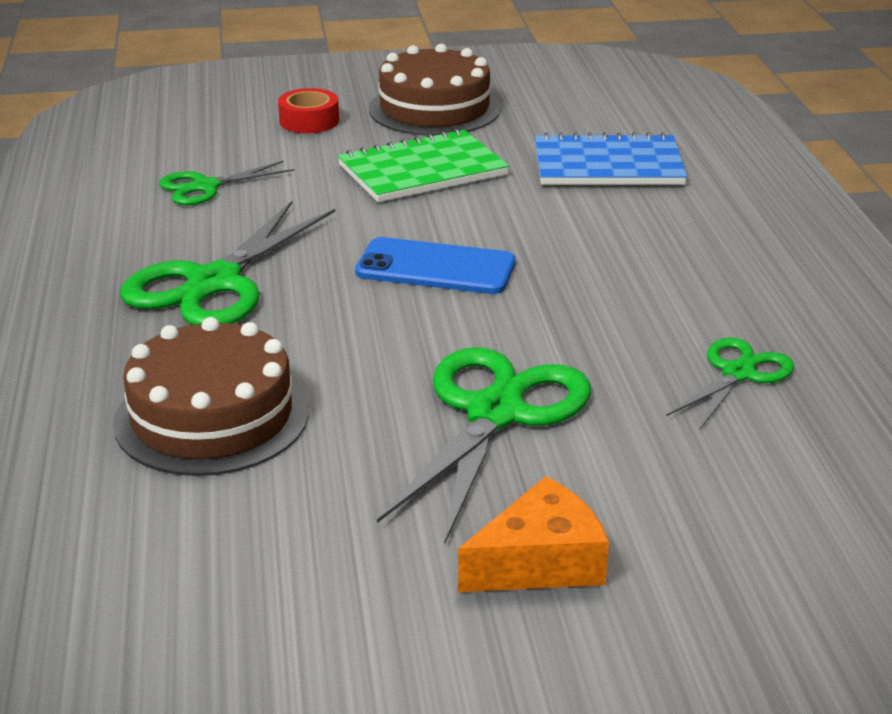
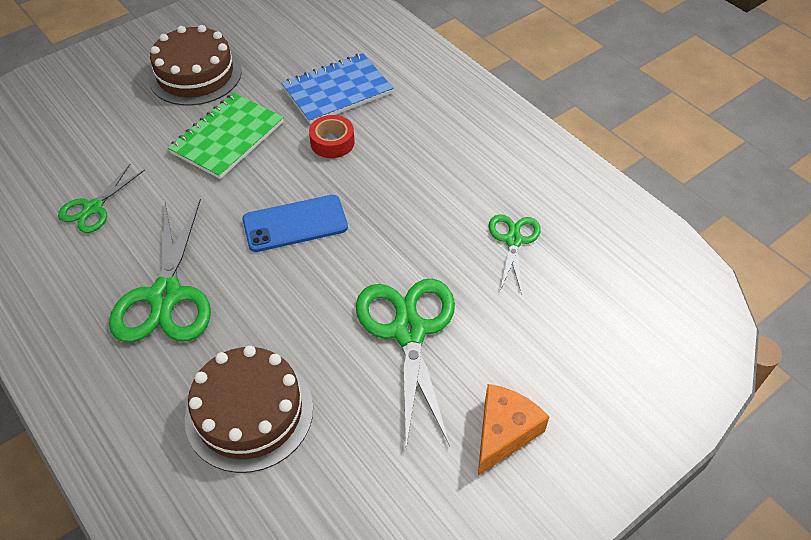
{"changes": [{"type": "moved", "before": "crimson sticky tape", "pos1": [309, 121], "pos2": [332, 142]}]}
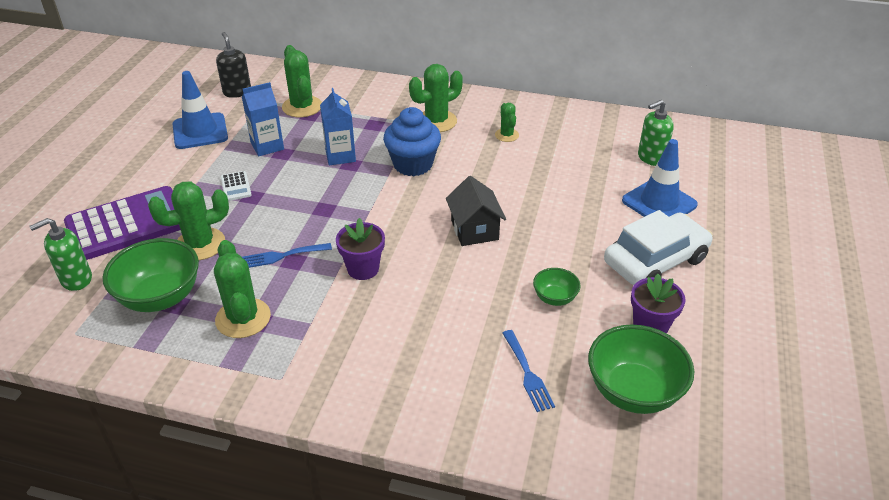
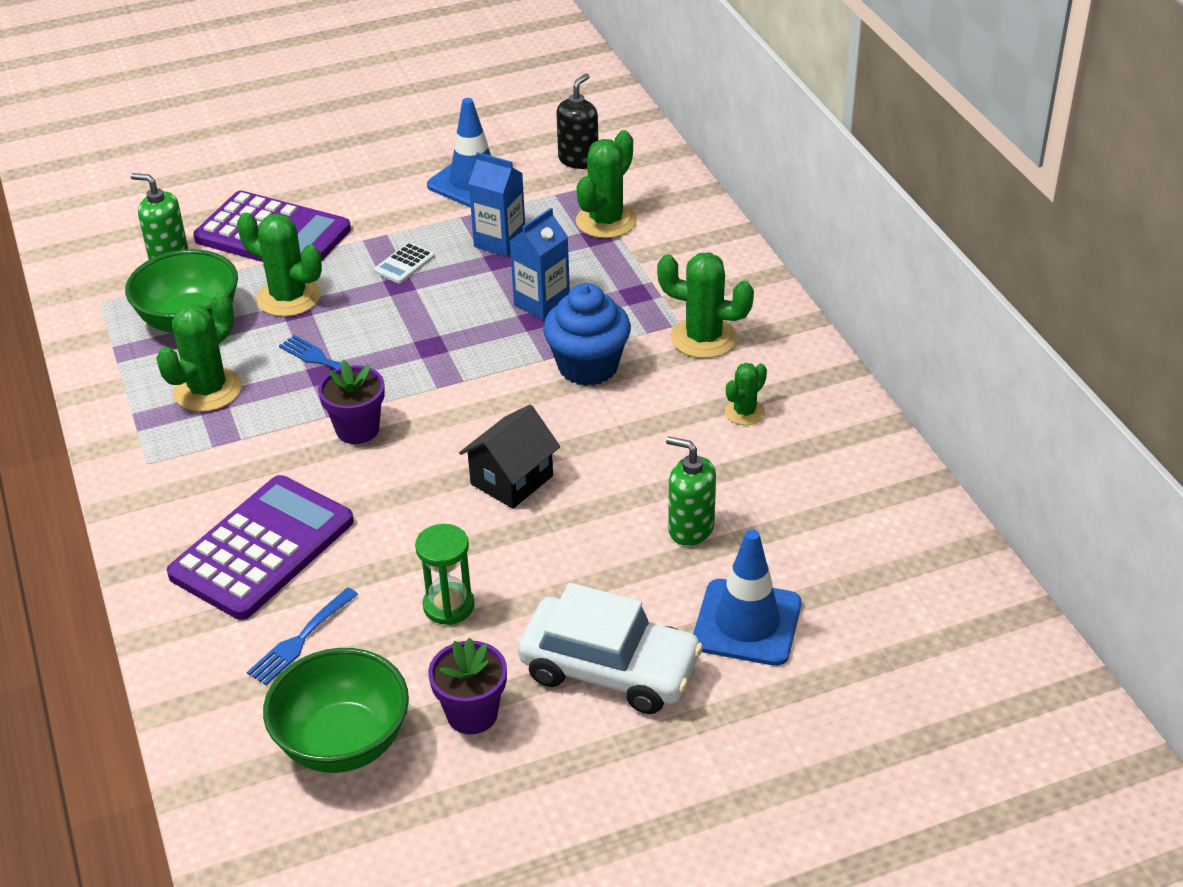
{"changes": [{"type": "replaced", "before": "green serving bowl", "after": "green sand timer", "pos1": [554, 298], "pos2": [448, 606]}, {"type": "moved", "before": "green soap dispenser", "pos1": [651, 158], "pos2": [690, 528]}, {"type": "added", "after": "purple calculator", "pos2": [262, 548]}]}
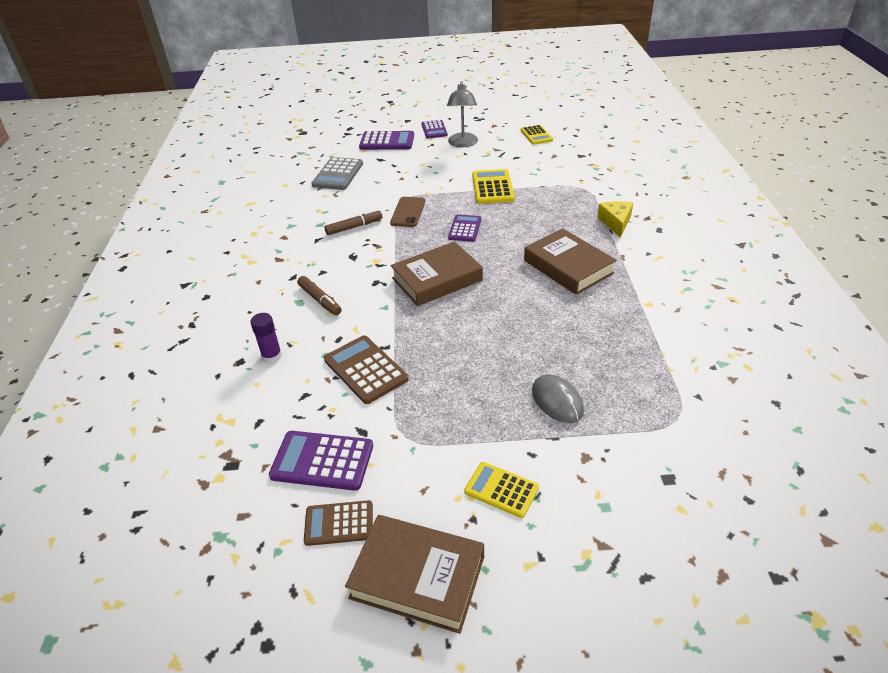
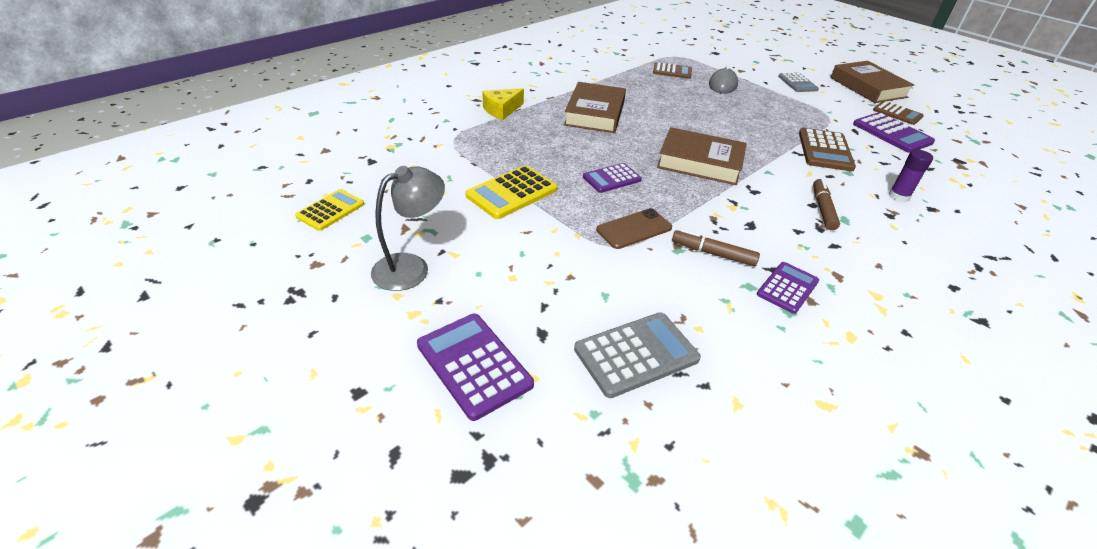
{"changes": [{"type": "moved", "before": "purple calculator", "pos1": [434, 130], "pos2": [787, 288]}, {"type": "recoloured", "before": "yellow calculator", "after": "ash-grey calculator", "pos1": [501, 490], "pos2": [797, 83]}, {"type": "added", "after": "russet calculator", "pos2": [672, 71]}]}
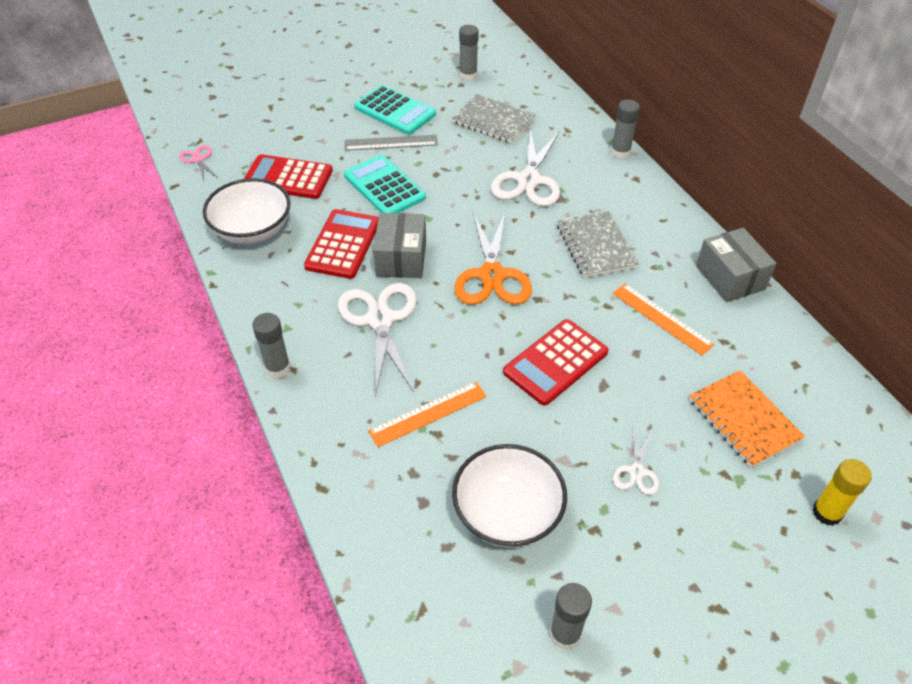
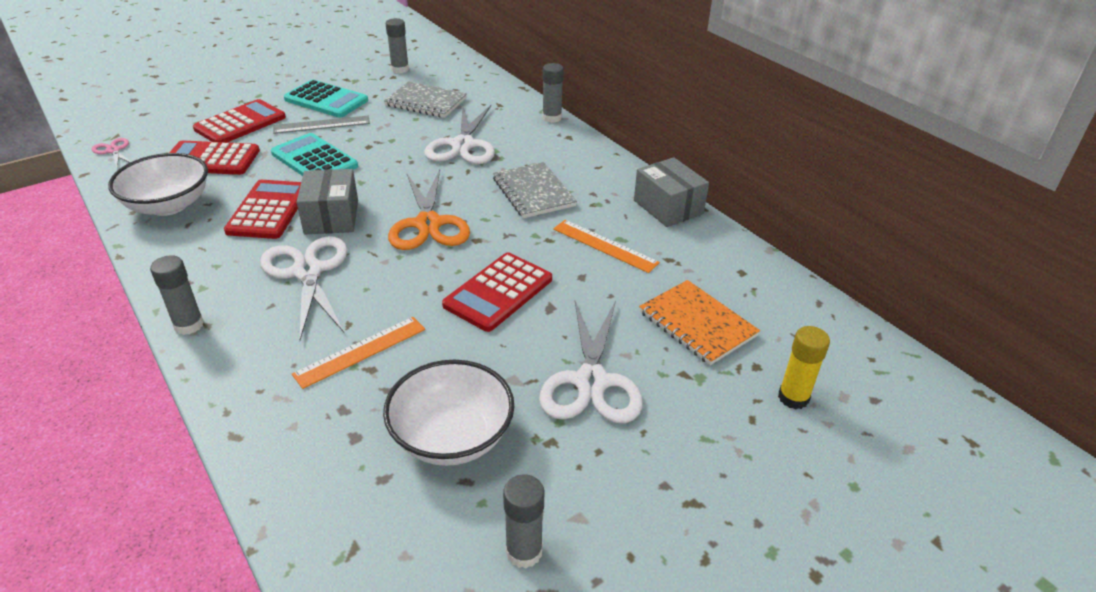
{"changes": [{"type": "resized", "before": "snow-white shears", "pos1": [636, 471], "pos2": [591, 381], "scale": 2.03}, {"type": "added", "after": "crimson calculator", "pos2": [240, 123]}]}
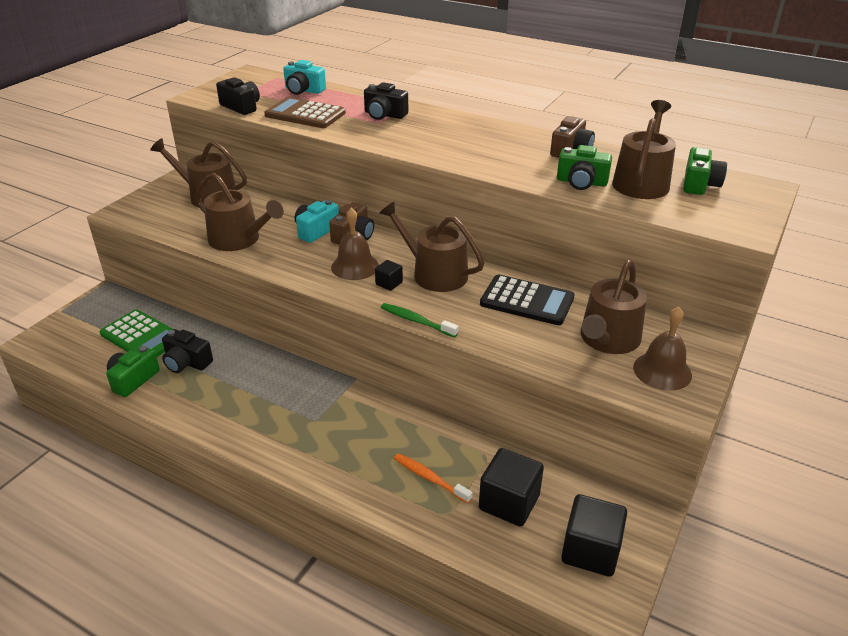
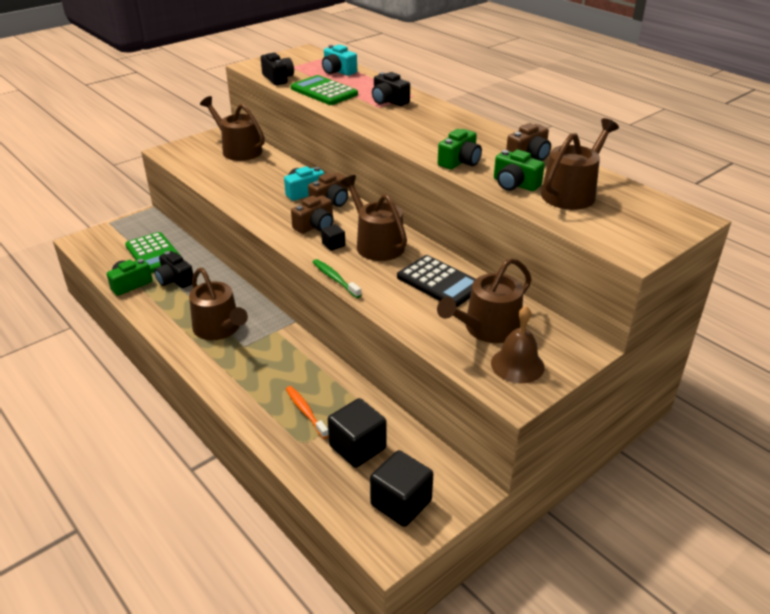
{"changes": [{"type": "moved", "before": "russet watering can", "pos1": [239, 240], "pos2": [219, 329]}, {"type": "recoloured", "before": "russet calculator", "after": "green calculator", "pos1": [305, 114], "pos2": [324, 91]}, {"type": "replaced", "before": "russet school bell", "after": "russet compact camera", "pos1": [355, 266], "pos2": [315, 226]}, {"type": "moved", "before": "green compact camera", "pos1": [699, 184], "pos2": [460, 162]}]}
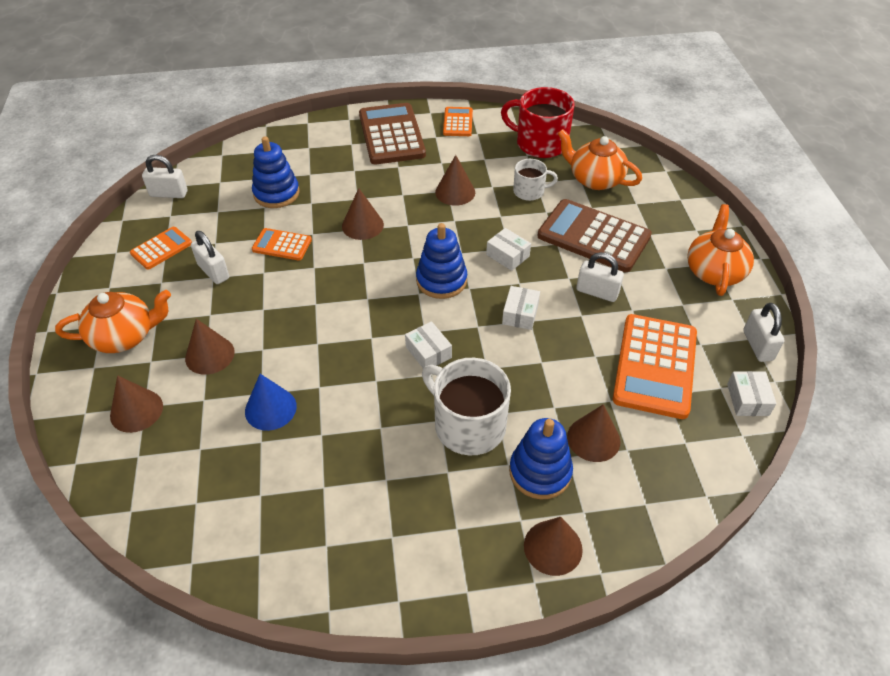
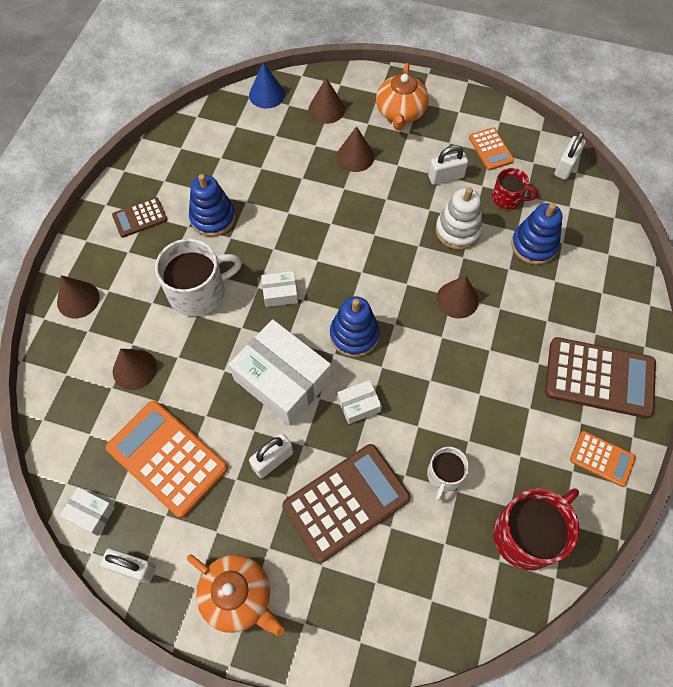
{"changes": [{"type": "moved", "before": "blue cone", "pos1": [270, 408], "pos2": [267, 94]}, {"type": "replaced", "before": "orange calculator", "after": "snow-white stacking rings", "pos1": [282, 245], "pos2": [458, 230]}, {"type": "removed", "before": "russet cone", "pos1": [455, 192]}, {"type": "resized", "before": "snow-white package", "pos1": [520, 314], "pos2": [282, 380], "scale": 2.19}, {"type": "moved", "before": "blue stacking rings", "pos1": [540, 472], "pos2": [213, 218]}, {"type": "removed", "before": "orange tea pot", "pos1": [595, 179]}, {"type": "added", "after": "russet calculator", "pos2": [140, 218]}, {"type": "added", "after": "crimson coffee mug", "pos2": [507, 198]}]}
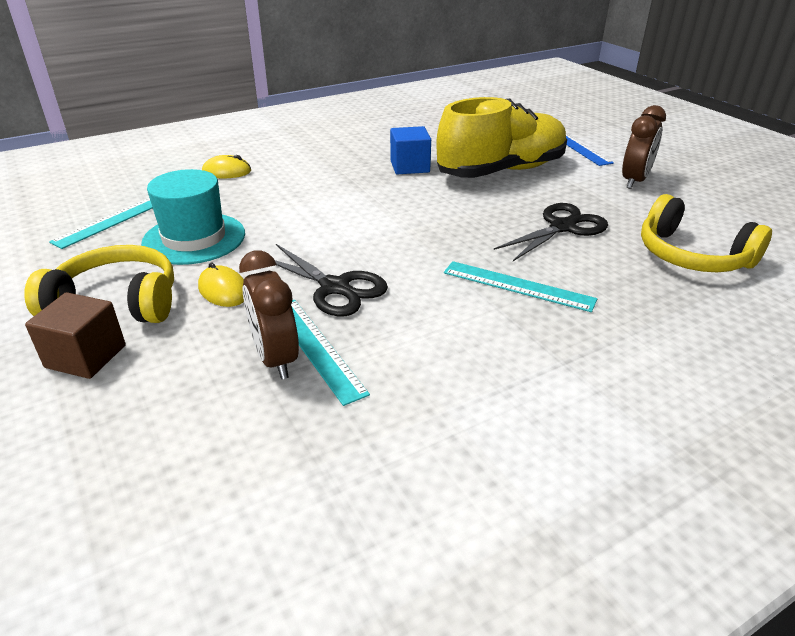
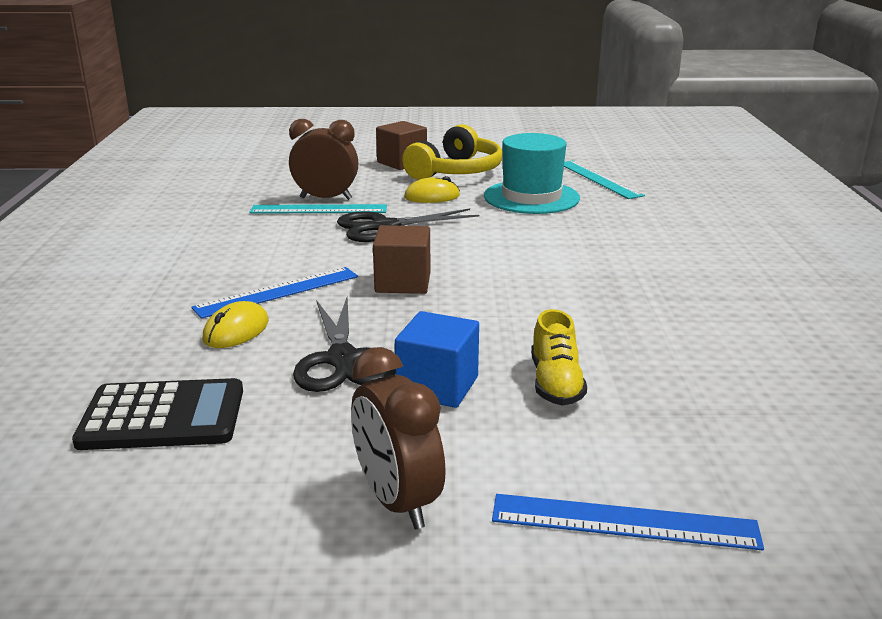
{"changes": [{"type": "moved", "before": "yellow PC mouse", "pos1": [227, 172], "pos2": [236, 330]}, {"type": "moved", "before": "blue block", "pos1": [409, 166], "pos2": [437, 386]}, {"type": "resized", "before": "yellow sneaker", "pos1": [501, 171], "pos2": [555, 383], "scale": 0.43}, {"type": "recoloured", "before": "turquoise straightedge", "after": "blue straightedge", "pos1": [518, 286], "pos2": [278, 292]}, {"type": "replaced", "before": "yellow headphones", "after": "black calculator", "pos1": [691, 256], "pos2": [163, 416]}, {"type": "added", "after": "russet block", "pos2": [403, 282]}]}
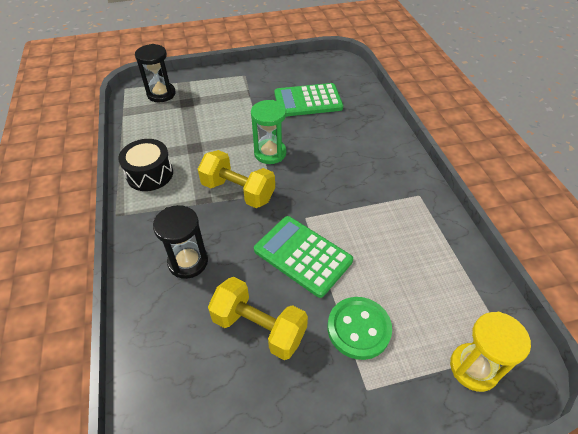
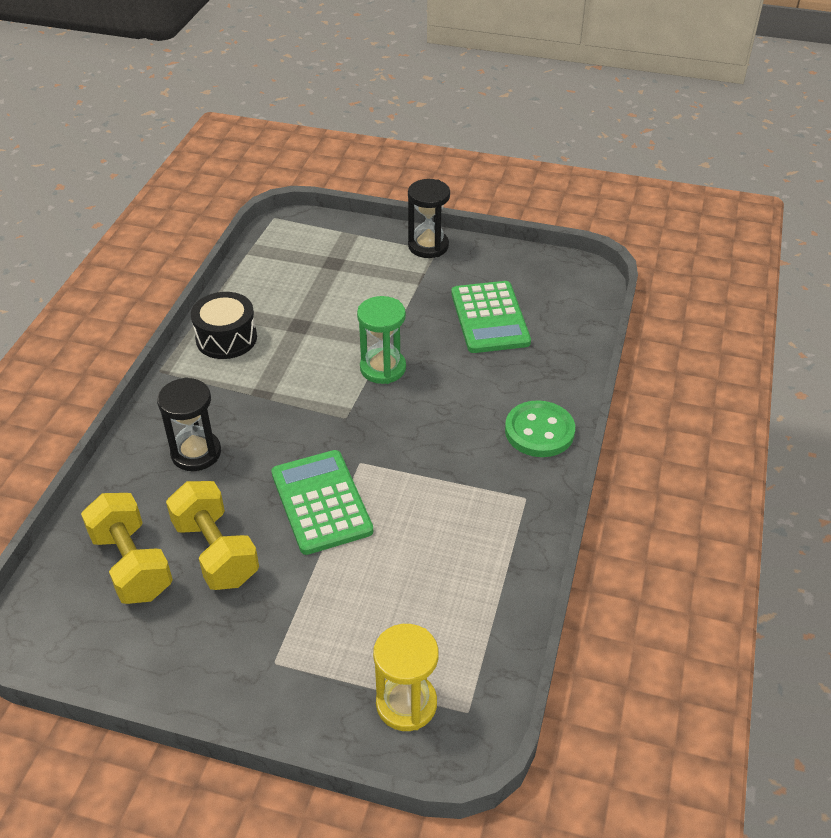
{"changes": [{"type": "moved", "before": "black sand timer", "pos1": [161, 94], "pos2": [428, 246]}, {"type": "moved", "before": "yellow hand weight", "pos1": [238, 191], "pos2": [132, 564]}, {"type": "turned", "before": "green calculator", "pos1": [308, 101], "pos2": [490, 318], "turn": -120}, {"type": "moved", "before": "green button", "pos1": [358, 328], "pos2": [539, 431]}]}
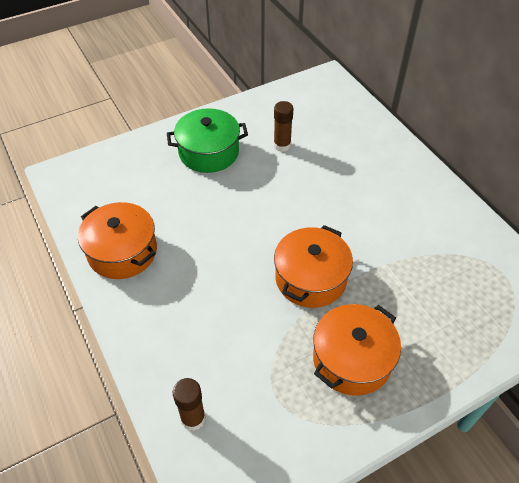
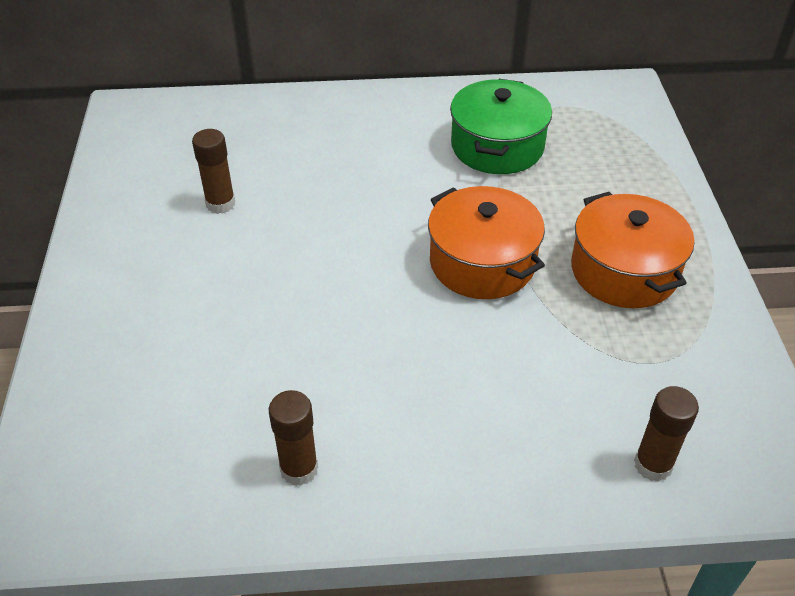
{"changes": [{"type": "replaced", "before": "orange pot", "after": "russet stick of glue", "pos1": [122, 252], "pos2": [299, 469]}, {"type": "moved", "before": "green pot", "pos1": [209, 152], "pos2": [497, 146]}]}
